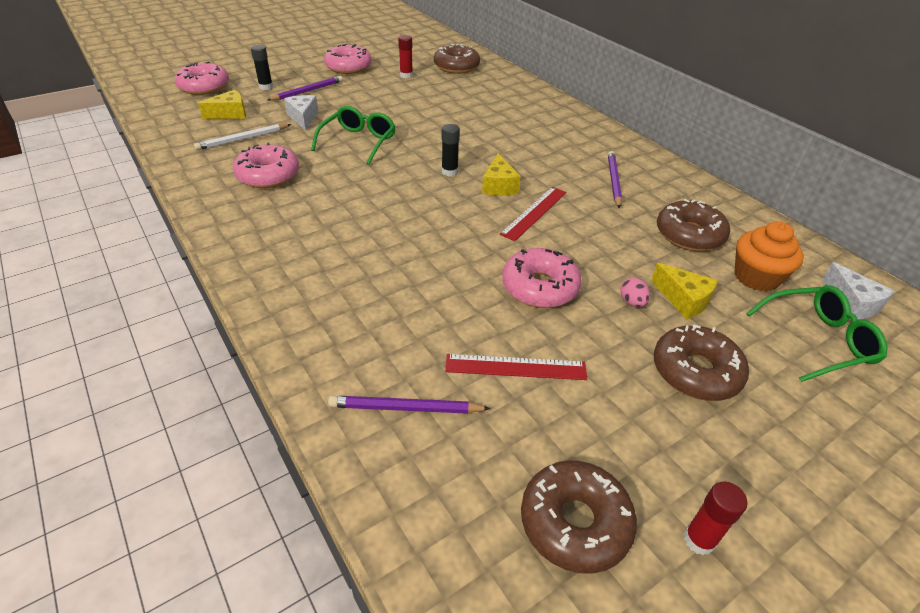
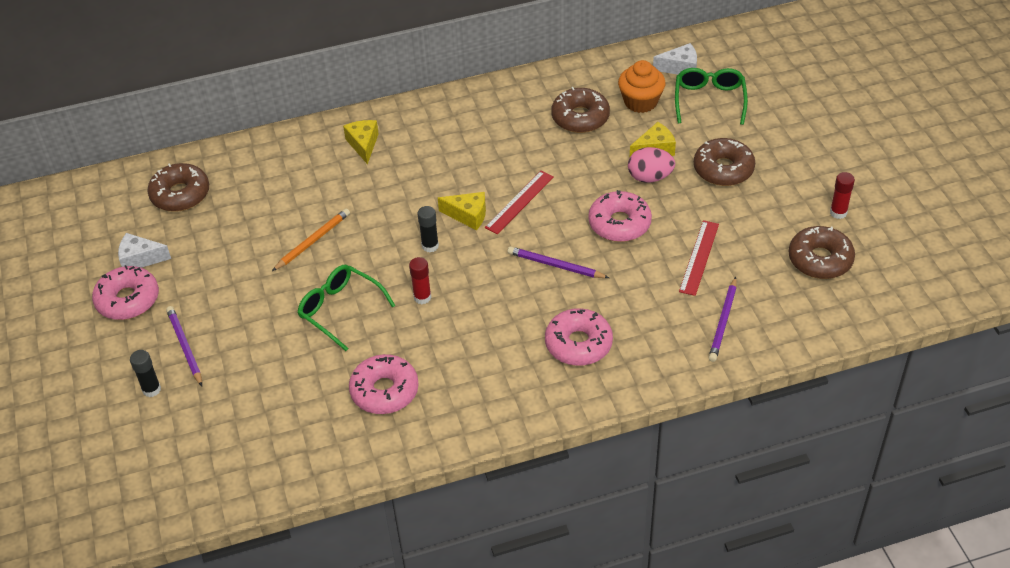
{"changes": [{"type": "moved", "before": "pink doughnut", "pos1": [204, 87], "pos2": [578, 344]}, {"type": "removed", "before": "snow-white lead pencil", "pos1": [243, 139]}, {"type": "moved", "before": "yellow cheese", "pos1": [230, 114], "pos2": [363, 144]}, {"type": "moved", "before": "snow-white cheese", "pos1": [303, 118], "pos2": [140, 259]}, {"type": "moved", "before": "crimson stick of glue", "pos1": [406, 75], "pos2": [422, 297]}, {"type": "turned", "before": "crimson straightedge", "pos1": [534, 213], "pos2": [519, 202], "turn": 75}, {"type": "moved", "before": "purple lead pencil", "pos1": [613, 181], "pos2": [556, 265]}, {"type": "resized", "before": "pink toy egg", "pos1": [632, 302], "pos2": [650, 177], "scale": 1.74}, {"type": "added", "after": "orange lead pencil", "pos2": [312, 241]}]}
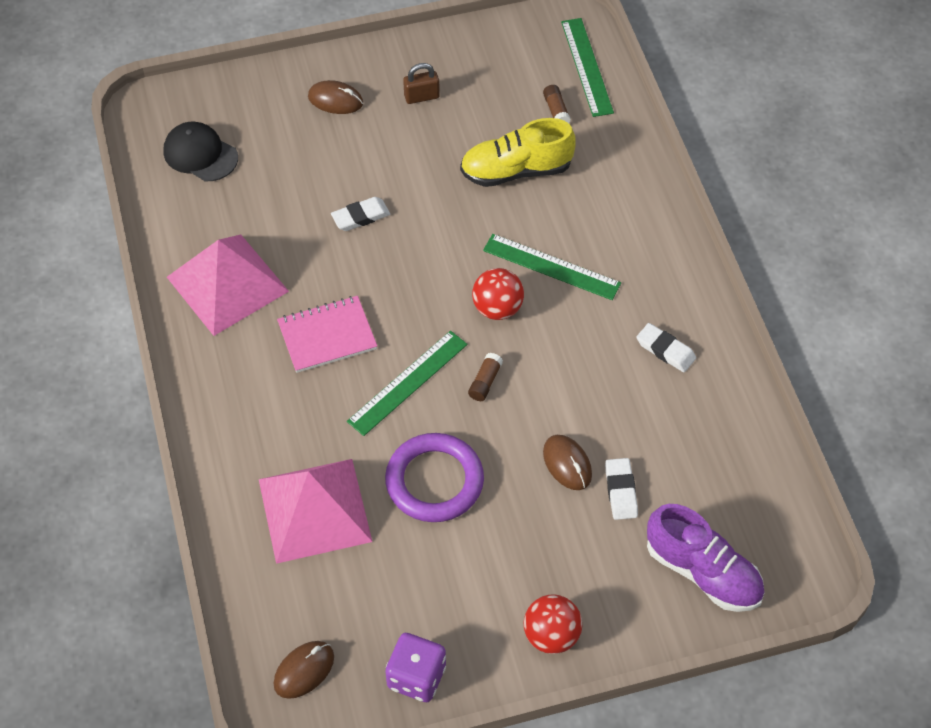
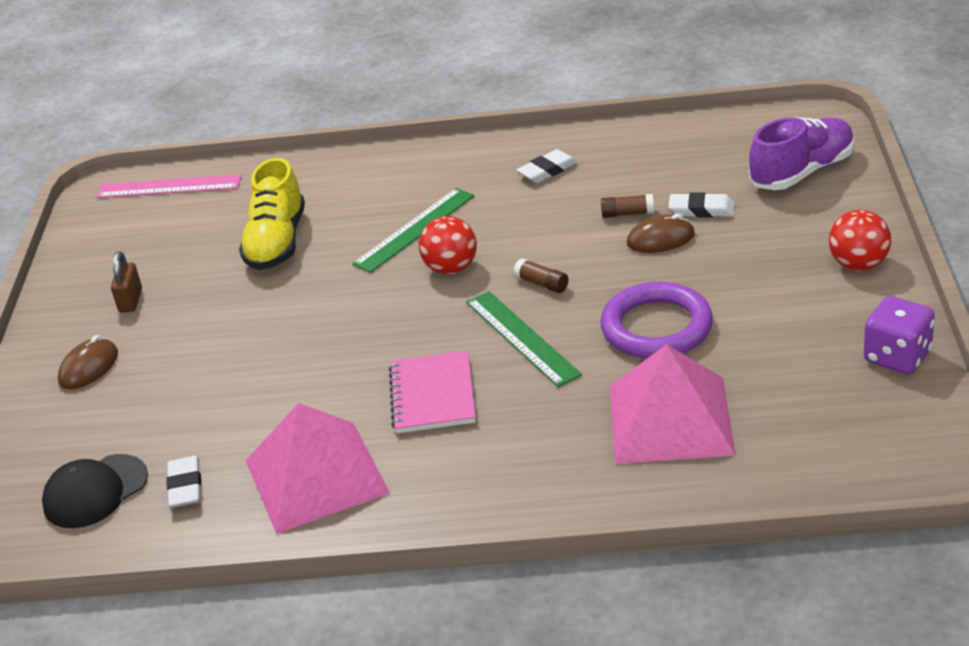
{"changes": [{"type": "removed", "before": "russet PC mouse", "pos1": [304, 670]}, {"type": "moved", "before": "snow-white gum eraser", "pos1": [360, 217], "pos2": [185, 486]}, {"type": "moved", "before": "russet stick of glue", "pos1": [556, 111], "pos2": [627, 213]}, {"type": "recoloured", "before": "green straightedge", "after": "pink straightedge", "pos1": [586, 67], "pos2": [169, 187]}]}
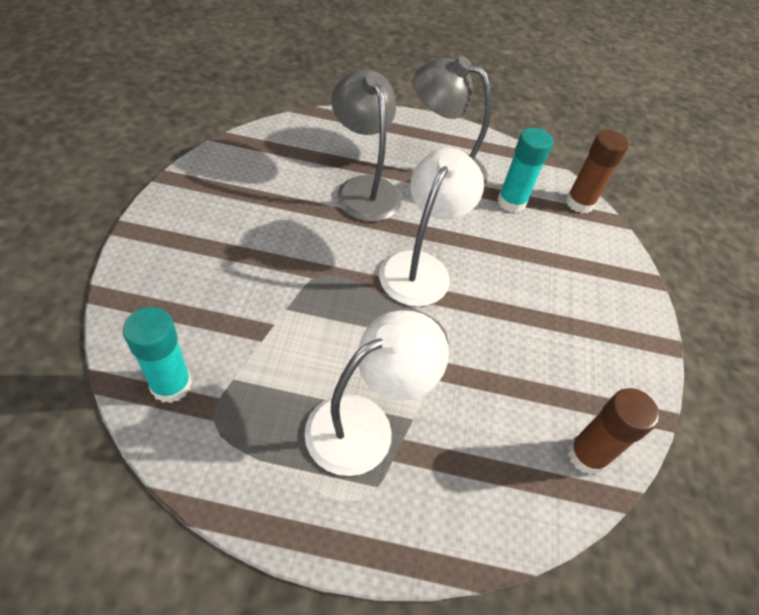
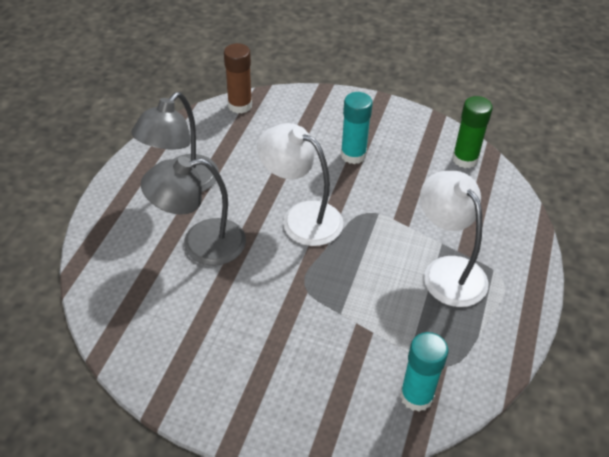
{"changes": [{"type": "moved", "before": "turquoise stick of glue", "pos1": [511, 202], "pos2": [353, 155]}, {"type": "recoloured", "before": "russet stick of glue", "after": "green stick of glue", "pos1": [586, 455], "pos2": [465, 159]}]}
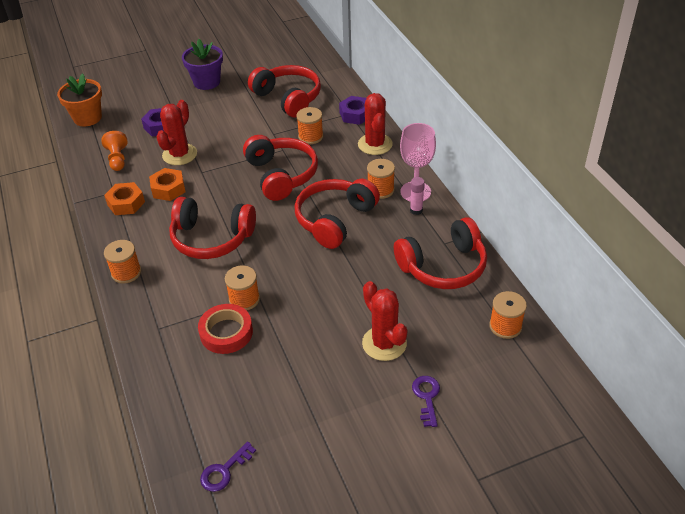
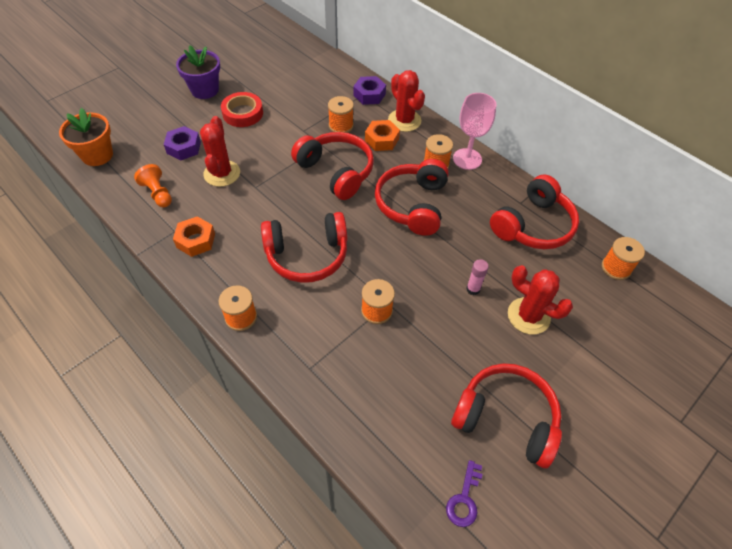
{"changes": [{"type": "moved", "before": "orange hexagon nut", "pos1": [168, 189], "pos2": [381, 140]}, {"type": "moved", "before": "crimson sticky tape", "pos1": [226, 332], "pos2": [243, 113]}, {"type": "moved", "before": "crimson headphones", "pos1": [288, 98], "pos2": [506, 418]}, {"type": "moved", "before": "pink stick of glue", "pos1": [416, 210], "pos2": [473, 289]}, {"type": "removed", "before": "purple latchkey", "pos1": [427, 397]}]}
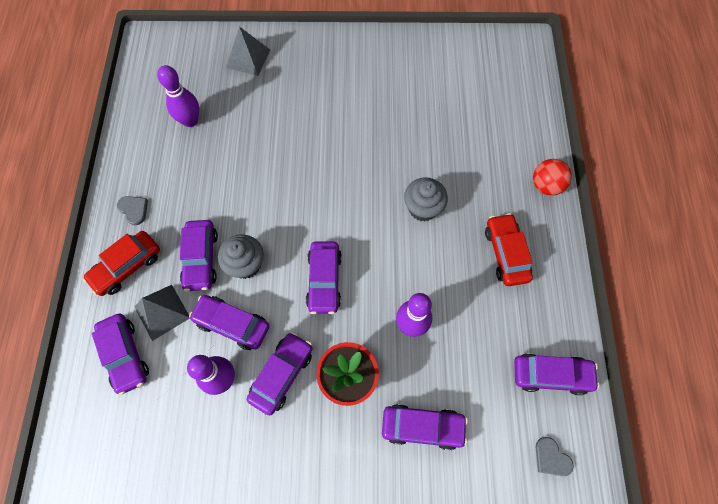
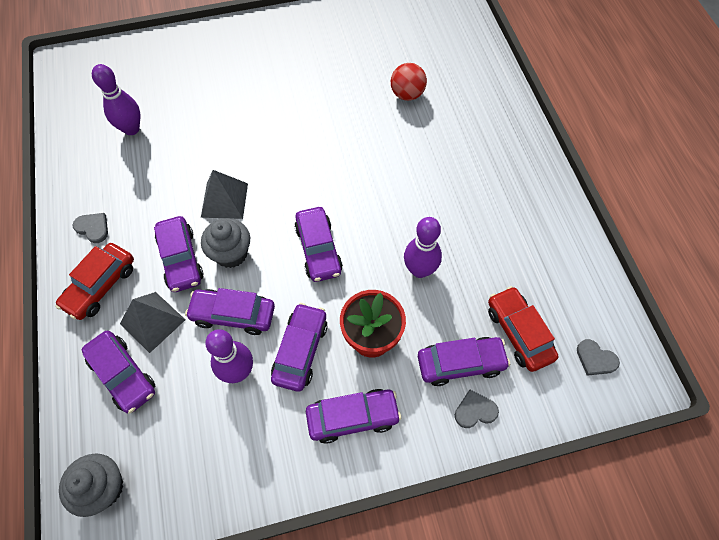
{"changes": [{"type": "moved", "before": "ash-grey solid pyramid", "pos1": [248, 58], "pos2": [224, 200]}, {"type": "moved", "before": "ash-grey fairy cake", "pos1": [422, 208], "pos2": [104, 488]}, {"type": "moved", "before": "crimson toy car", "pos1": [505, 253], "pos2": [518, 333]}, {"type": "moved", "before": "purple toy car", "pos1": [551, 375], "pos2": [352, 417]}, {"type": "moved", "before": "crimson sphere", "pos1": [546, 185], "pos2": [407, 94]}, {"type": "added", "after": "ash-grey heart", "pos2": [475, 410]}]}
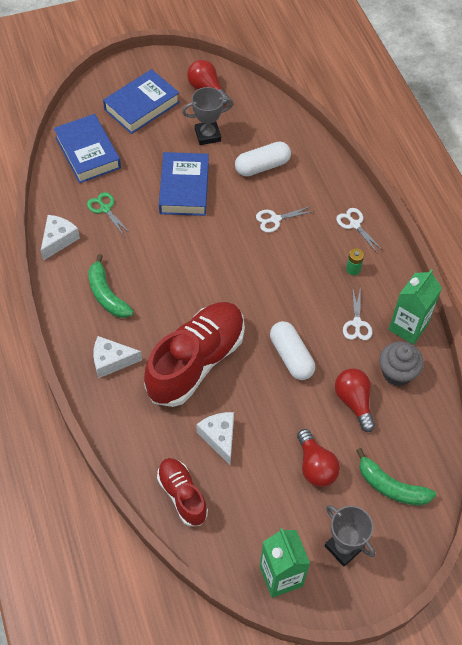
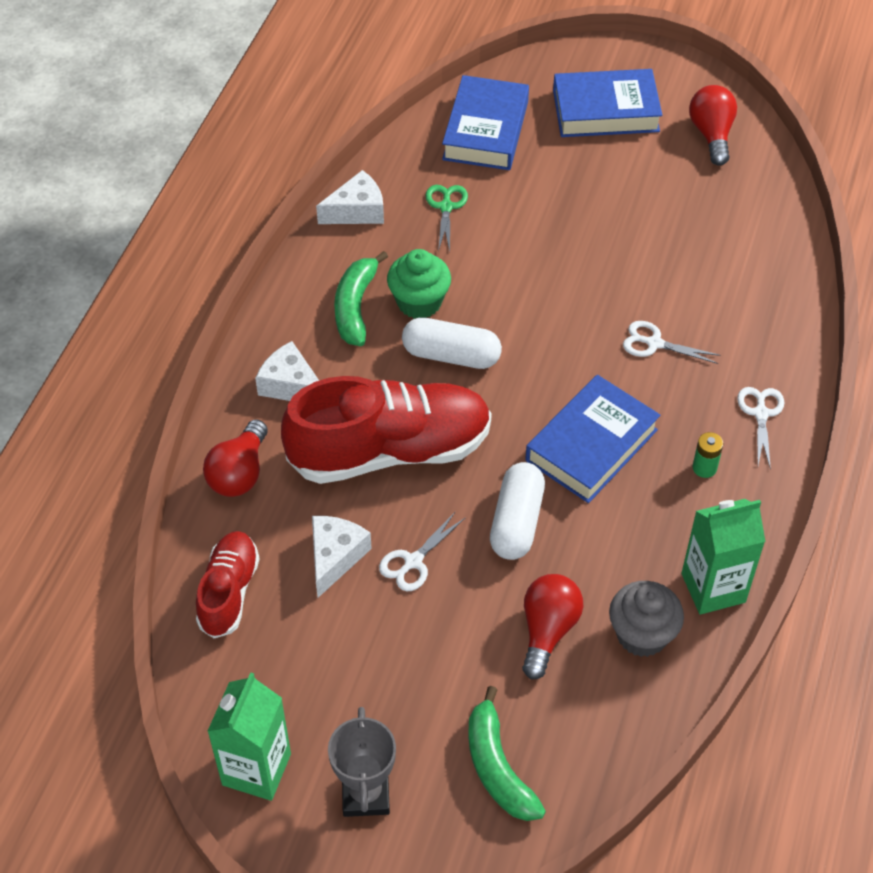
{"changes": [{"type": "moved", "before": "blue hardback", "pos1": [184, 188], "pos2": [591, 445]}, {"type": "removed", "before": "ash-grey trophy", "pos1": [207, 135]}, {"type": "moved", "before": "snow-white capsule", "pos1": [262, 166], "pos2": [451, 355]}, {"type": "moved", "before": "crimson lightbulb", "pos1": [315, 466], "pos2": [239, 473]}, {"type": "moved", "before": "snow-white shears", "pos1": [357, 323], "pos2": [413, 562]}, {"type": "added", "after": "green fairy cake", "pos2": [419, 302]}]}
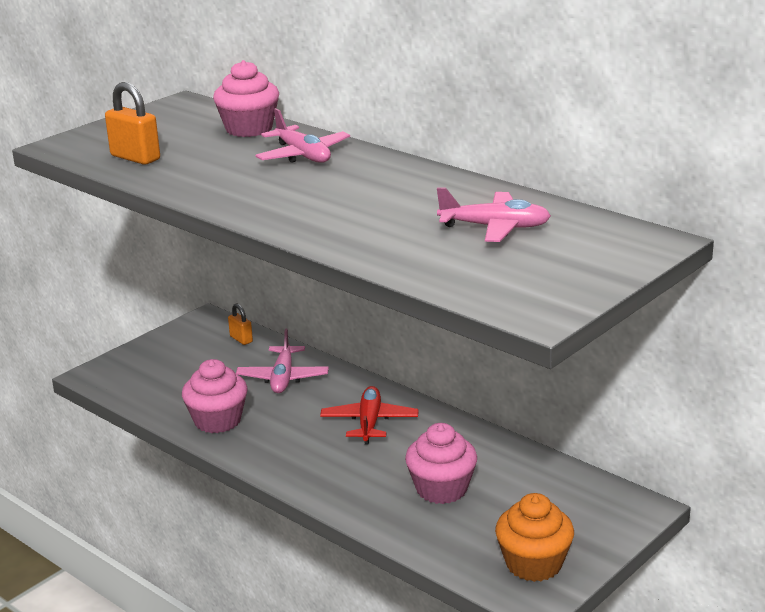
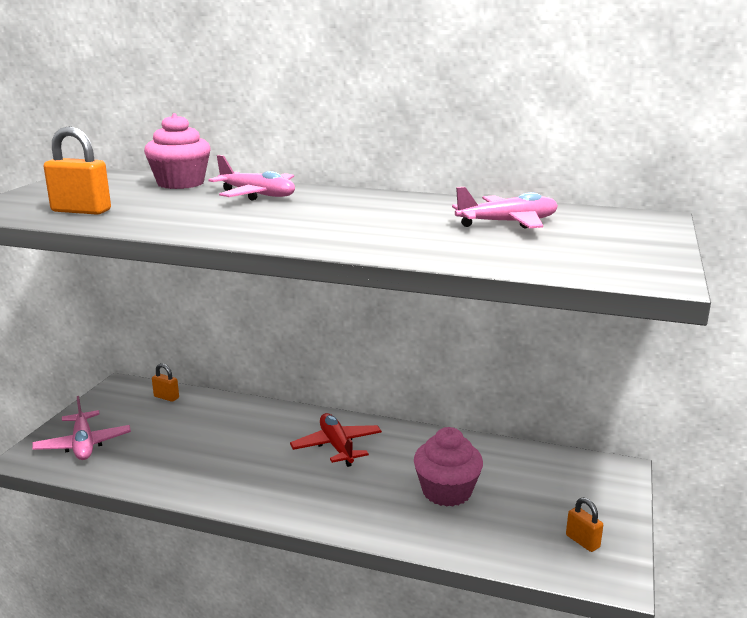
{"changes": [{"type": "removed", "before": "pink fairy cake", "pos1": [217, 421]}, {"type": "moved", "before": "pink plane", "pos1": [283, 378], "pos2": [83, 444]}, {"type": "replaced", "before": "orange fairy cake", "after": "orange padlock", "pos1": [533, 564], "pos2": [582, 541]}]}
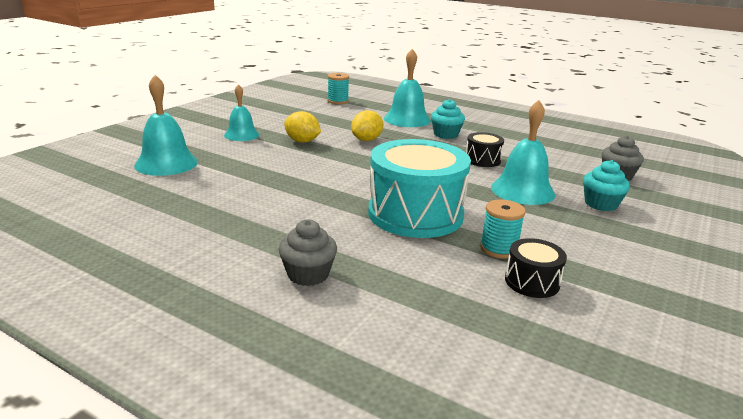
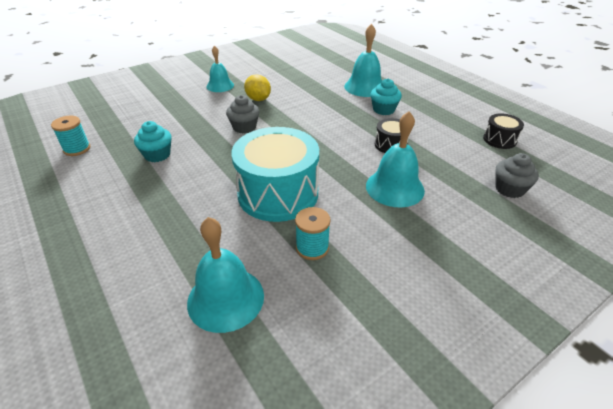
{"changes": [{"type": "moved", "before": "turquoise school bell", "pos1": [166, 163], "pos2": [225, 298]}, {"type": "moved", "before": "ash-grey fairy cake", "pos1": [308, 274], "pos2": [244, 127]}, {"type": "moved", "before": "turquoise reel of thread", "pos1": [338, 101], "pos2": [77, 149]}, {"type": "removed", "before": "yellow toy lemon", "pos1": [366, 140]}, {"type": "moved", "before": "black drum", "pos1": [532, 282], "pos2": [499, 139]}, {"type": "moved", "before": "turquoise fairy cake", "pos1": [601, 204], "pos2": [157, 155]}]}
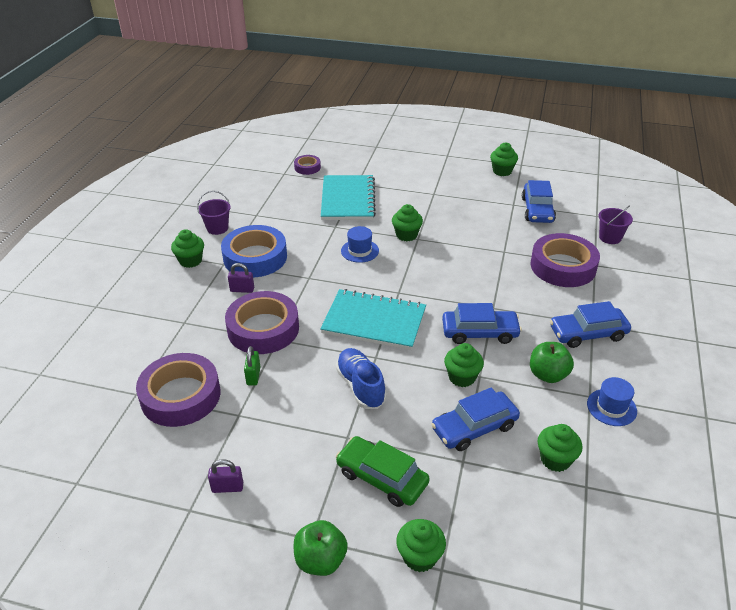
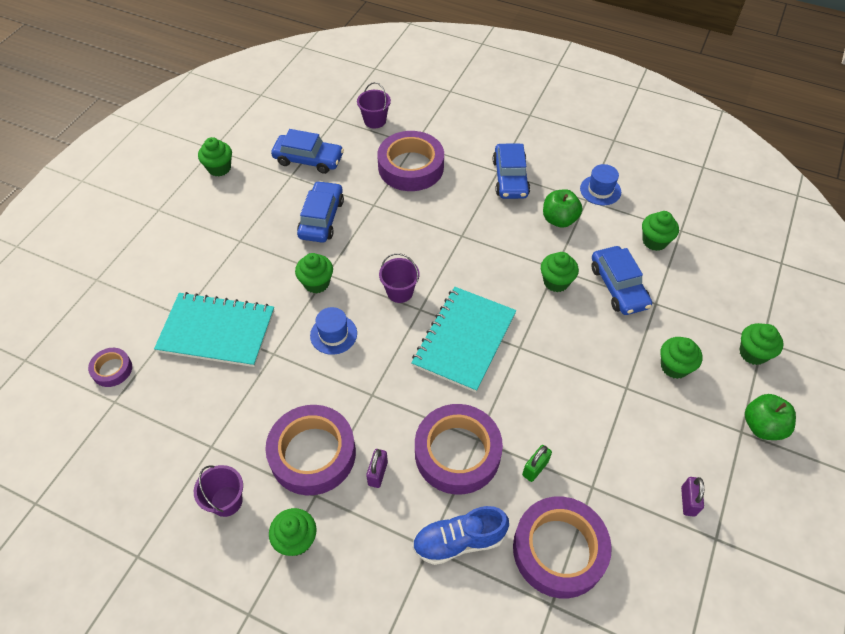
{"changes": [{"type": "recoloured", "before": "blue sticky tape", "after": "purple sticky tape", "pos1": [255, 257], "pos2": [312, 454]}, {"type": "turned", "before": "green padlock", "pos1": [253, 376], "pos2": [535, 468], "turn": -60}, {"type": "moved", "before": "blue sneaker", "pos1": [360, 386], "pos2": [459, 541]}, {"type": "replaced", "before": "green toy car", "after": "green fairy cake", "pos1": [382, 477], "pos2": [674, 367]}, {"type": "moved", "before": "blue toy car", "pos1": [479, 332], "pos2": [321, 218]}, {"type": "added", "after": "purple bucket", "pos2": [400, 292]}]}
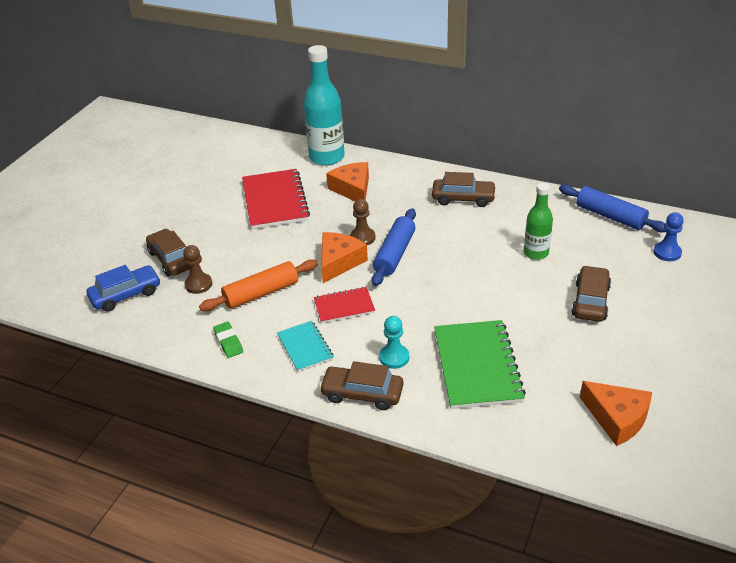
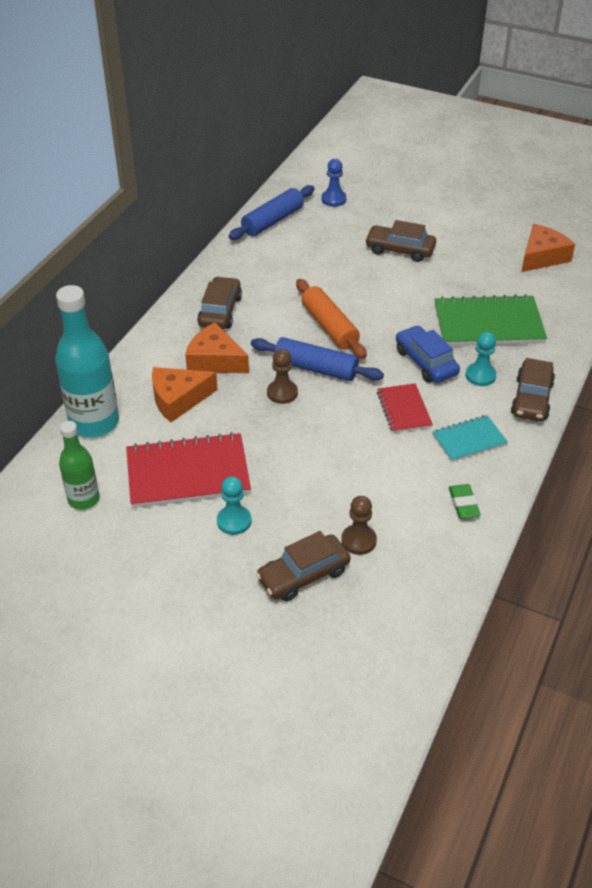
{"changes": [{"type": "moved", "before": "blue toy car", "pos1": [126, 295], "pos2": [426, 362]}, {"type": "moved", "before": "orange pastry roller", "pos1": [261, 293], "pos2": [329, 327]}, {"type": "turned", "before": "green gum eraser", "pos1": [228, 342], "pos2": [463, 504], "turn": -75}, {"type": "moved", "before": "orange cheese", "pos1": [339, 262], "pos2": [215, 360]}, {"type": "moved", "before": "green drink bottle", "pos1": [536, 253], "pos2": [83, 499]}, {"type": "added", "after": "turquoise pawn", "pos2": [234, 521]}]}
